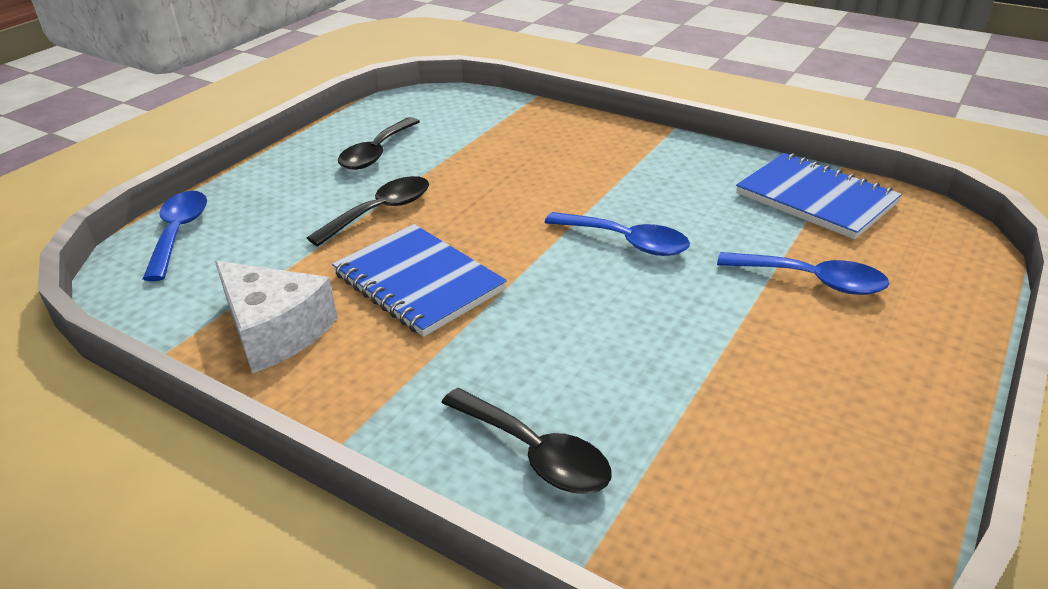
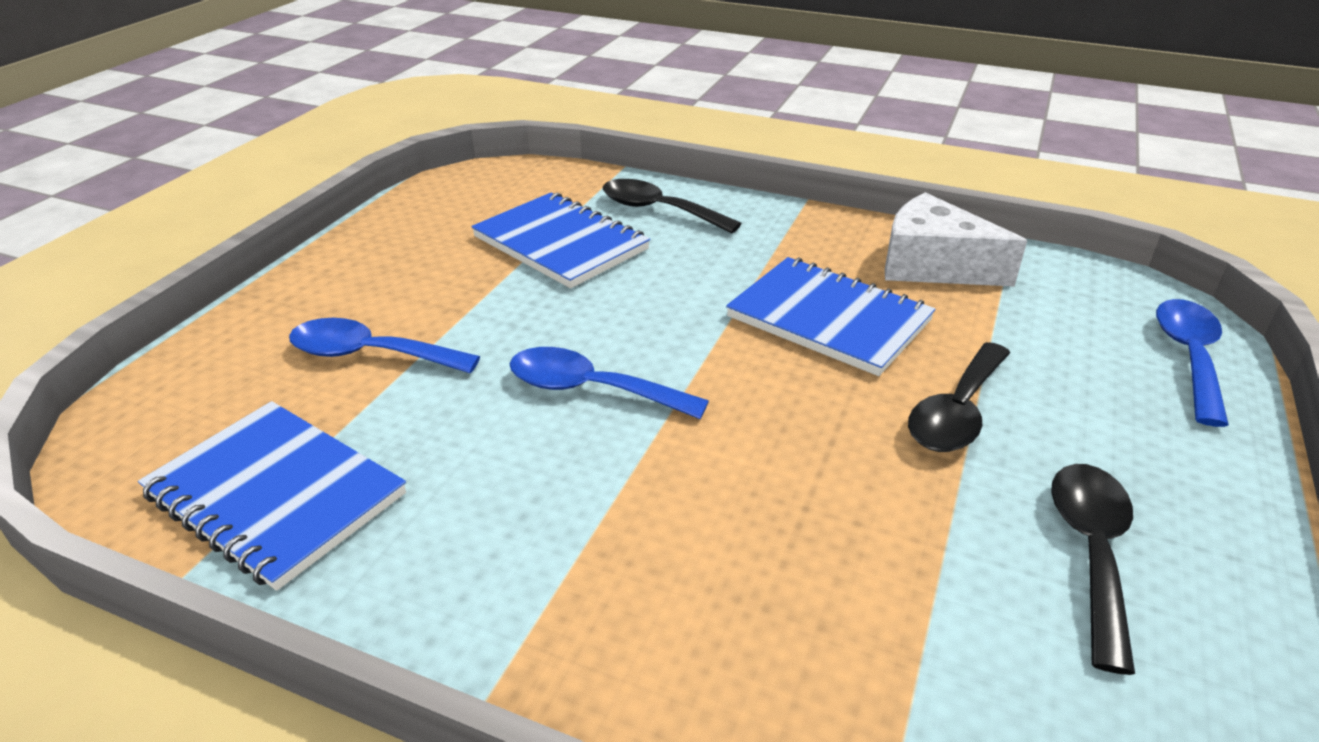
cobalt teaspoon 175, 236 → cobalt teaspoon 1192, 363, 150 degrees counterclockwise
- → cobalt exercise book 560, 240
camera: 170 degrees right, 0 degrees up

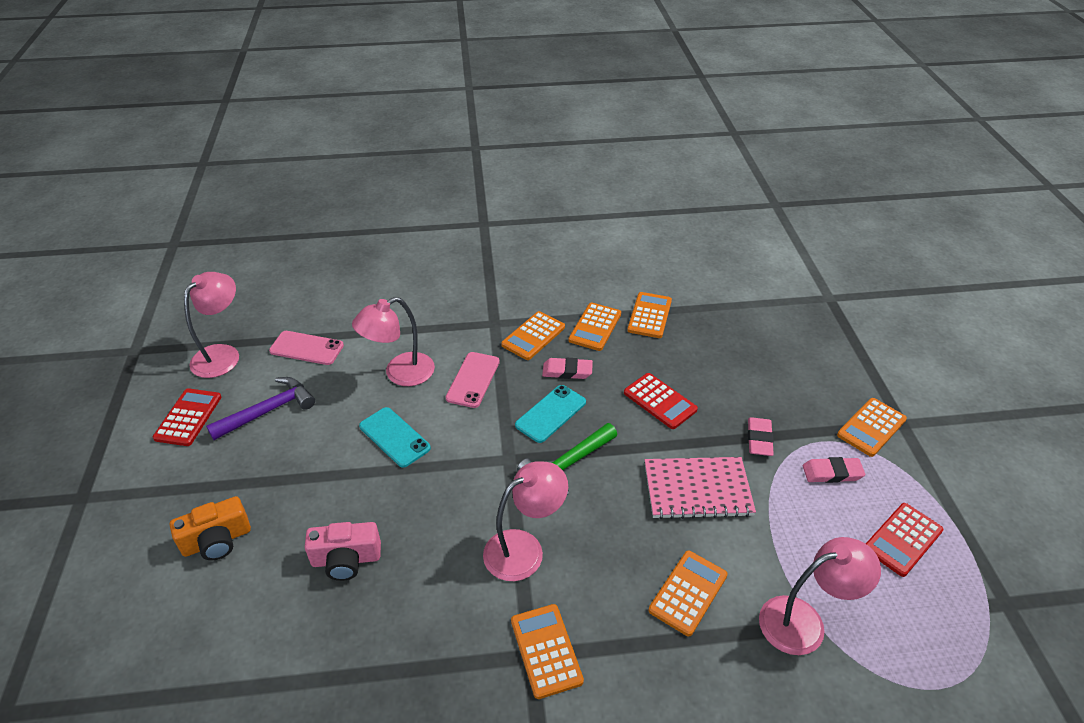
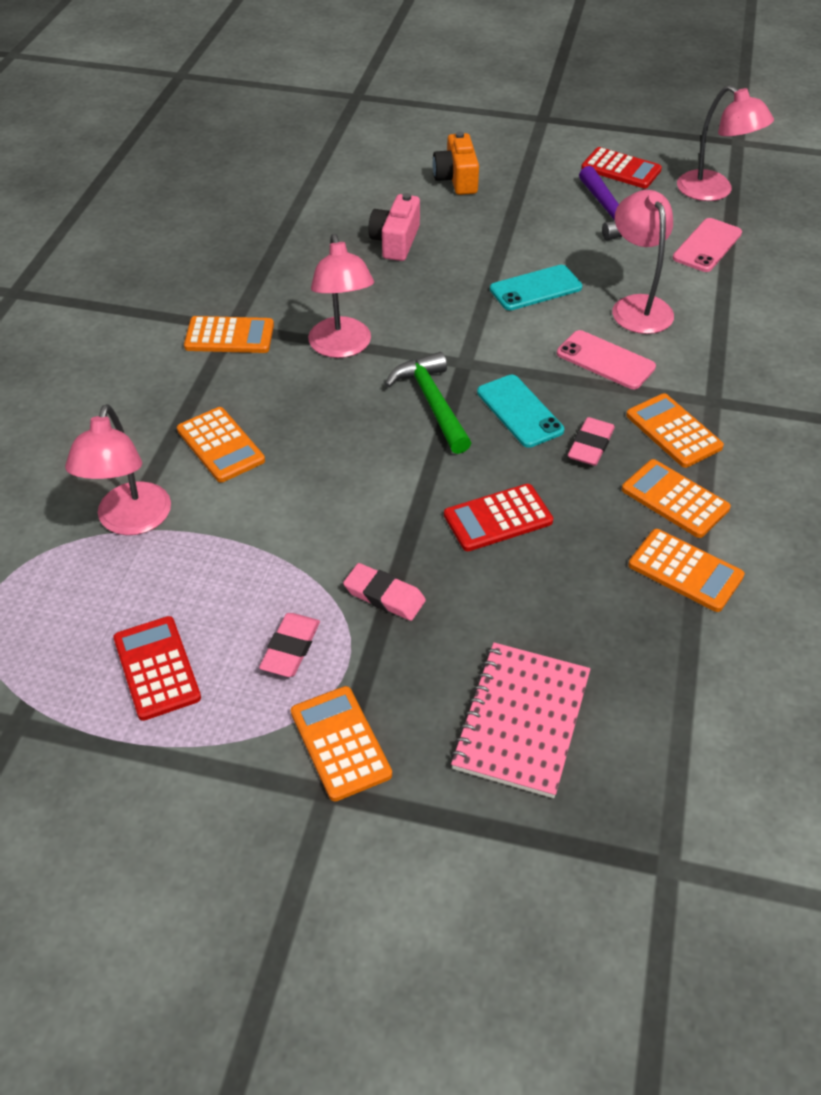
rose-pink exercise book 700, 488 → rose-pink exercise book 520, 720, move
camera: 110 degrees right, 5 degrees up

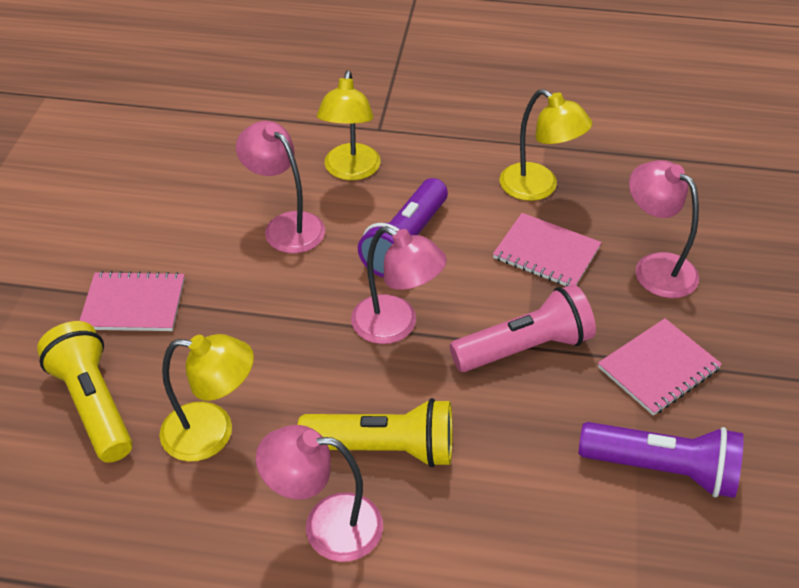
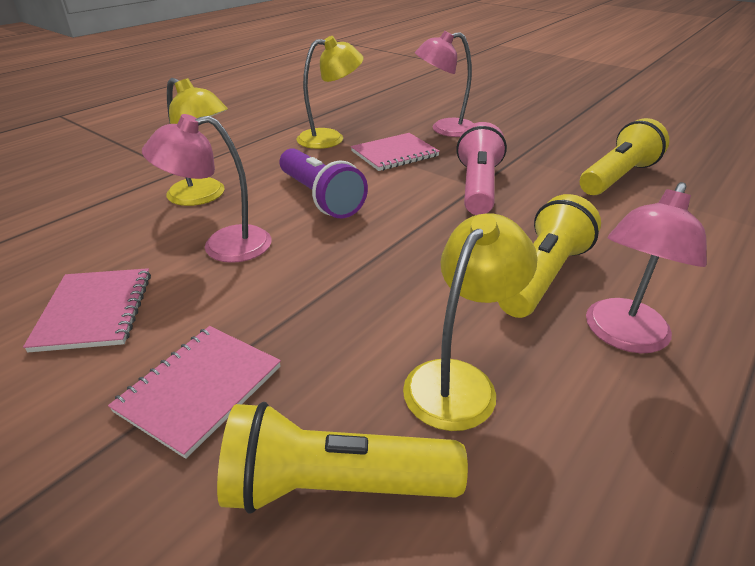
rose-pink desk lamp 399, 285 → -
rose-pink exercise book 660, 366 → rose-pink exercise book 87, 310, move
violet flashlight 661, 460 → yellow flashlight 624, 156
camera: 60 degrees left, 10 degrees down

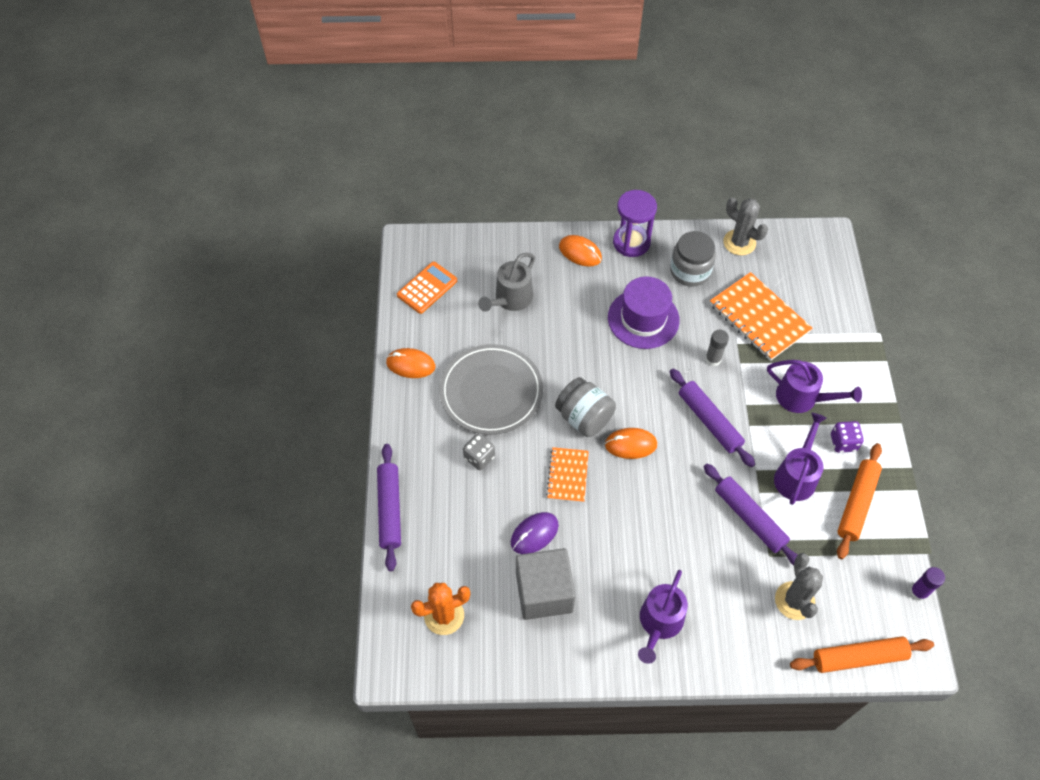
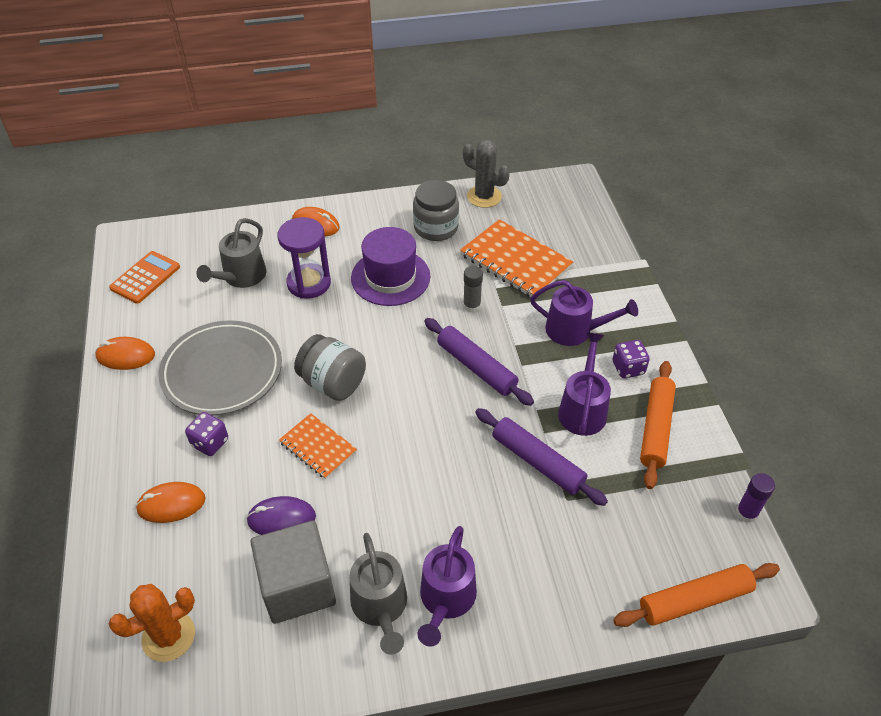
violet hourglass 635, 223 → violet hourglass 304, 258, move
orange-coloured computer mouse 631, 443 → orange-coloured computer mouse 170, 502, move
gray dice 479, 452 → violet dice 206, 434
violet rolling pin 389, 507 → -
orange-coloured exercise book 567, 475 → orange-coloured exercise book 318, 446, 45 degrees counterclockwise
violet computer mouse 535, 533 → violet computer mouse 281, 515, 45 degrees clockwise
gray cactus 799, 586 → -
- → gray watering can 378, 594
camera: 10 degrees left, 10 degrees down

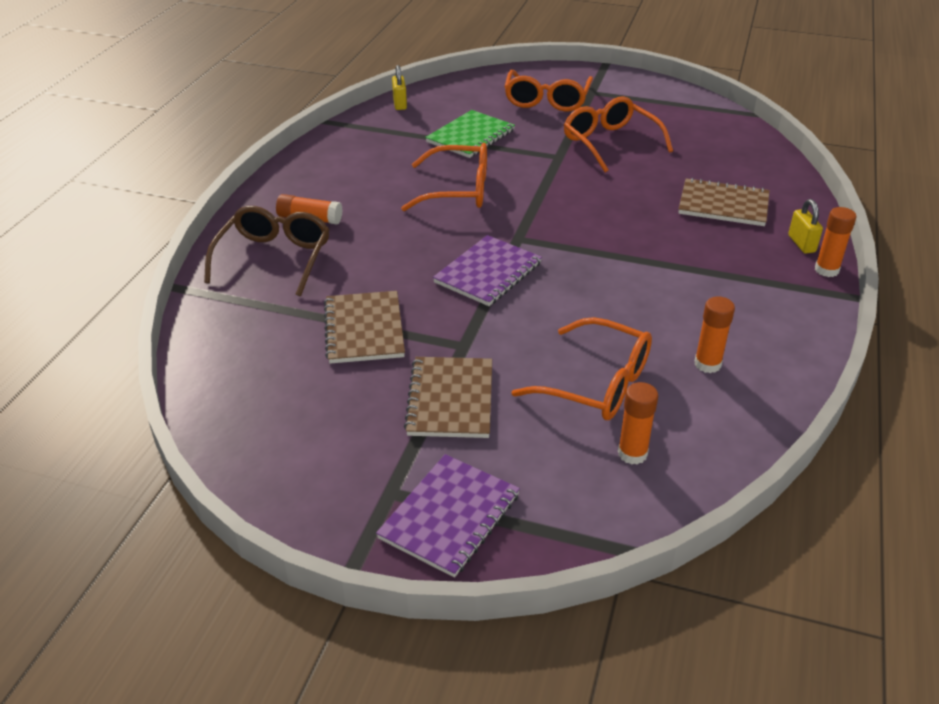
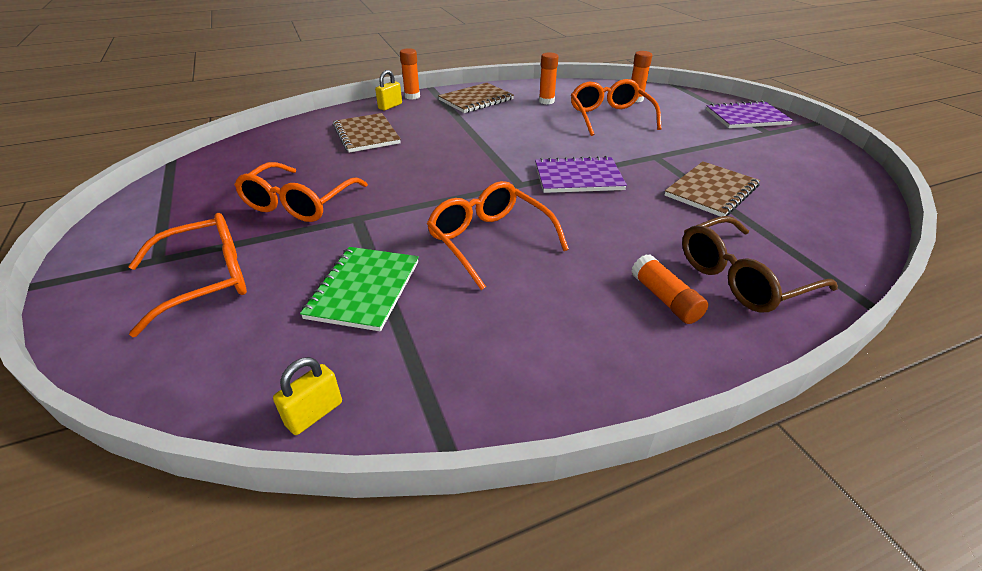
emerald exercise book 470, 134 → emerald exercise book 359, 289, 75 degrees counterclockwise
dark brown exercise book 448, 397 → dark brown exercise book 476, 98, move
camera: 130 degrees left, 0 degrees up

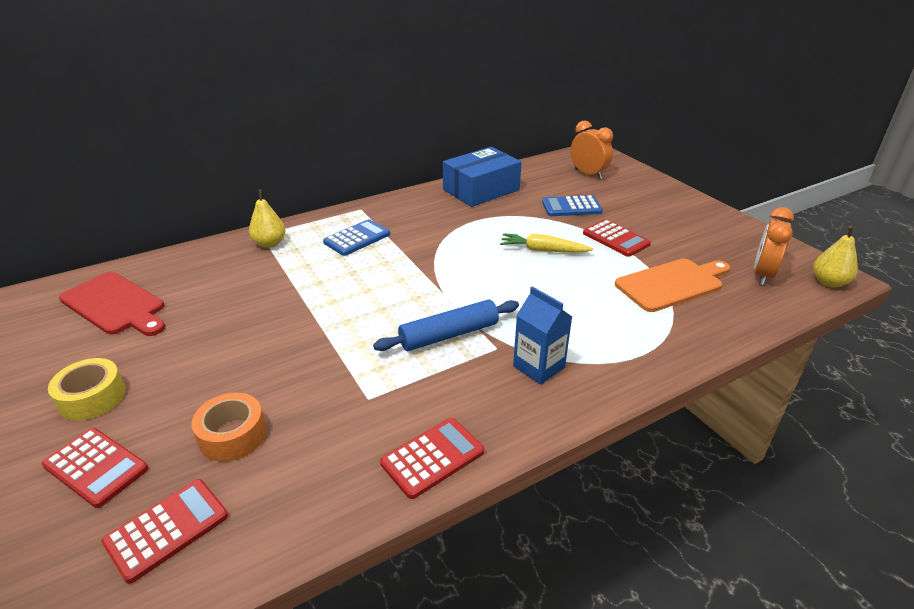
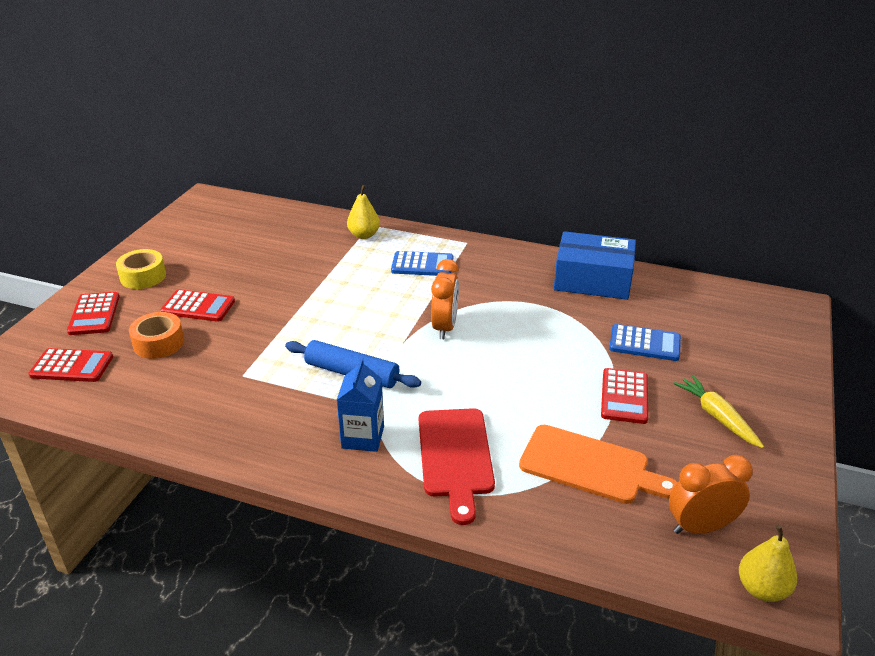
orange-coloured alarm clock 592, 150 → orange-coloured alarm clock 445, 299, move
cobalt pocket calculator 572, 205 → cobalt pocket calculator 645, 342, 150 degrees clockwise
yellow toy carrot 546, 243 → yellow toy carrot 719, 411, move
red cutting board 112, 304 → red cutting board 457, 466, move
red pocket calculator 432, 458 → red pocket calculator 198, 305, move
camera: 50 degrees right, 0 degrees up

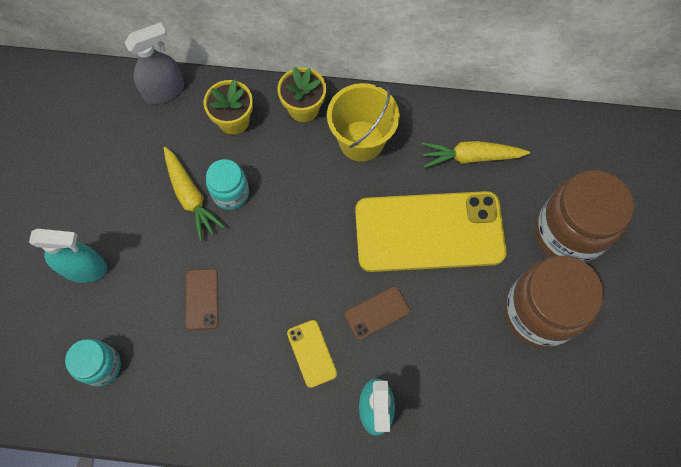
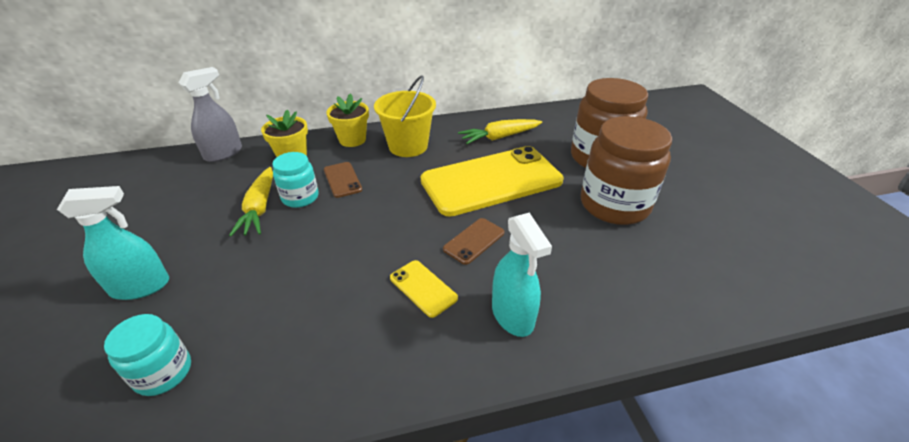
yellow toy carrot 194, 194 → yellow toy carrot 251, 201, 45 degrees clockwise
dark brown mobile phone 201, 299 → dark brown mobile phone 343, 180, move
camera: 20 degrees left, 30 degrees down

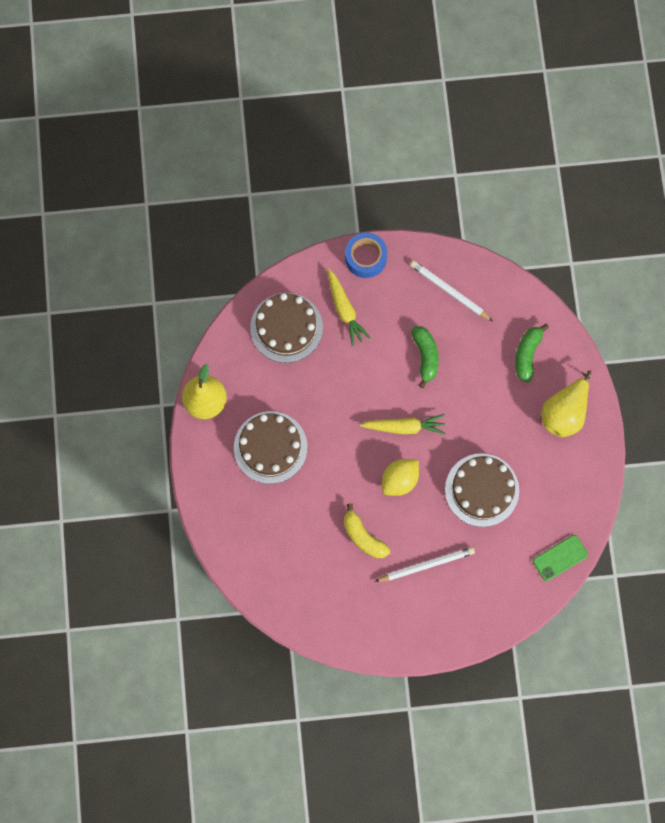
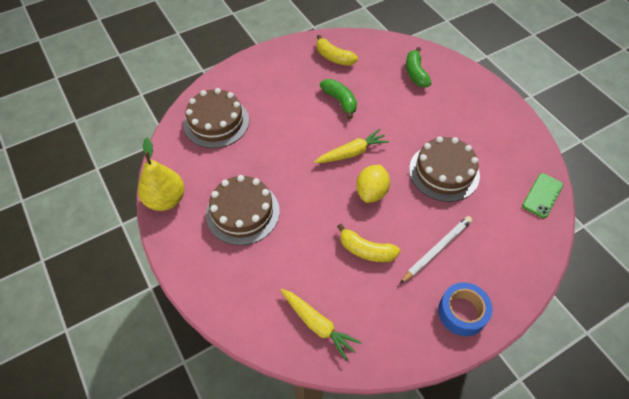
cobalt sticky tape 366, 255 → cobalt sticky tape 465, 309, move
pure white wooden pencil 451, 291 → yellow banana 337, 50
yellow toy carrot 349, 307 → yellow toy carrot 321, 325, move
yellow toy pear 567, 403 → -
camera: 25 degrees left, 20 degrees down

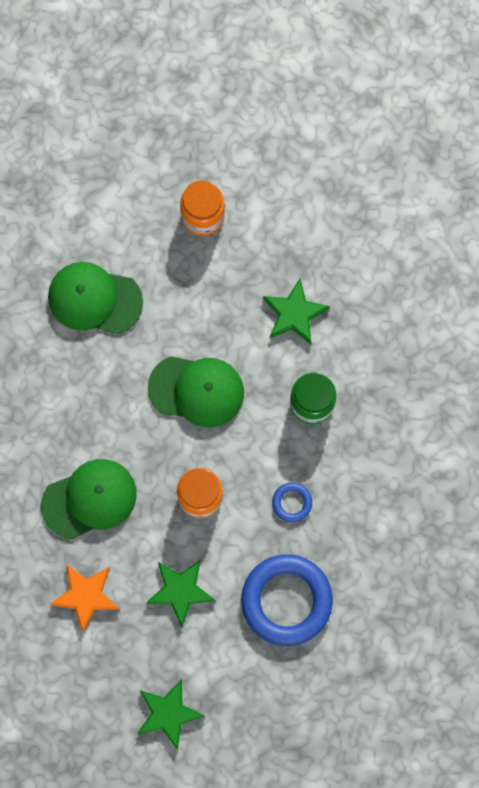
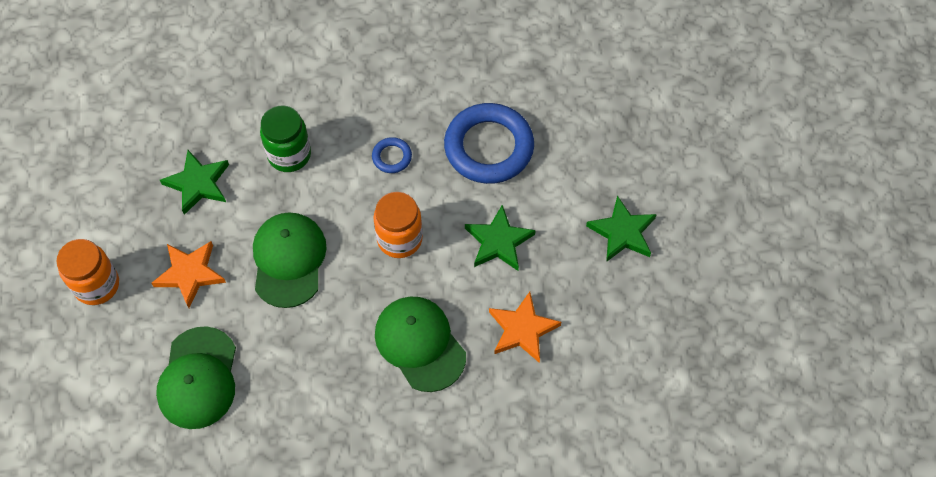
- → orange-coloured five-pointed star 188, 274
camera: 100 degrees left, 15 degrees down

